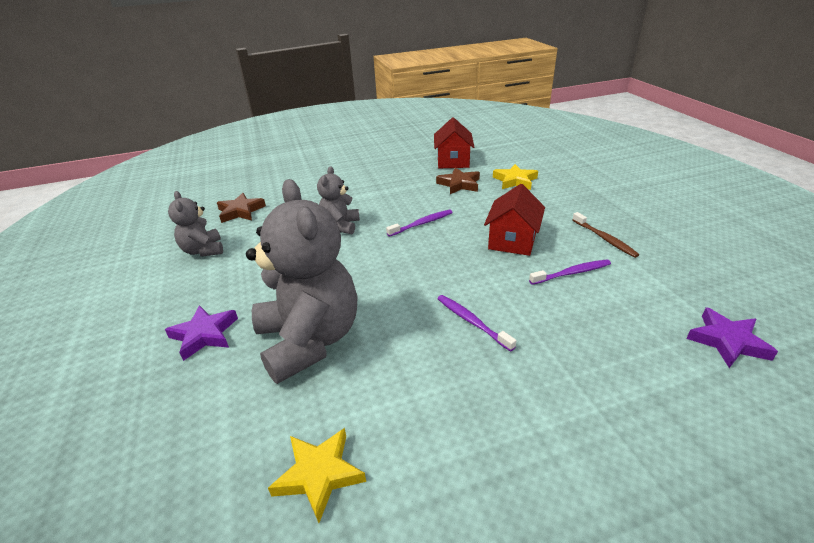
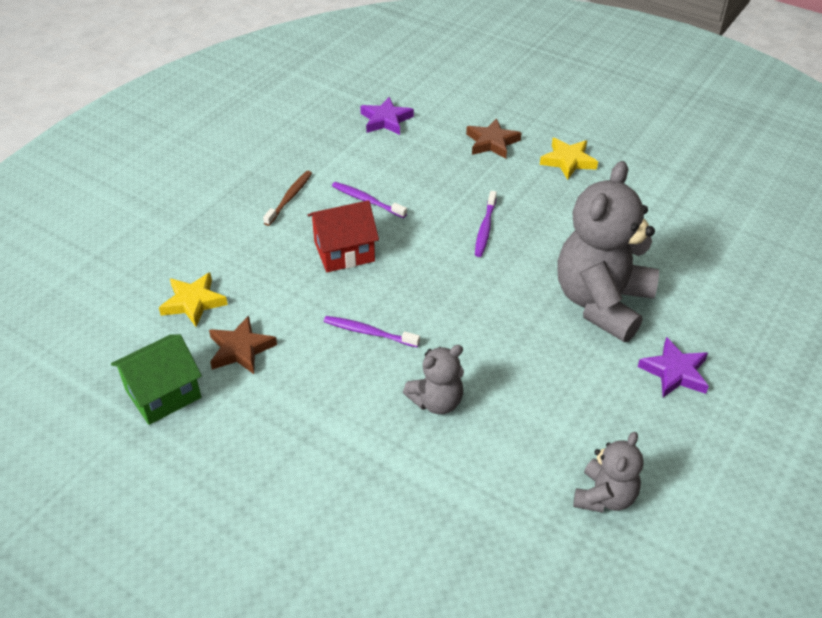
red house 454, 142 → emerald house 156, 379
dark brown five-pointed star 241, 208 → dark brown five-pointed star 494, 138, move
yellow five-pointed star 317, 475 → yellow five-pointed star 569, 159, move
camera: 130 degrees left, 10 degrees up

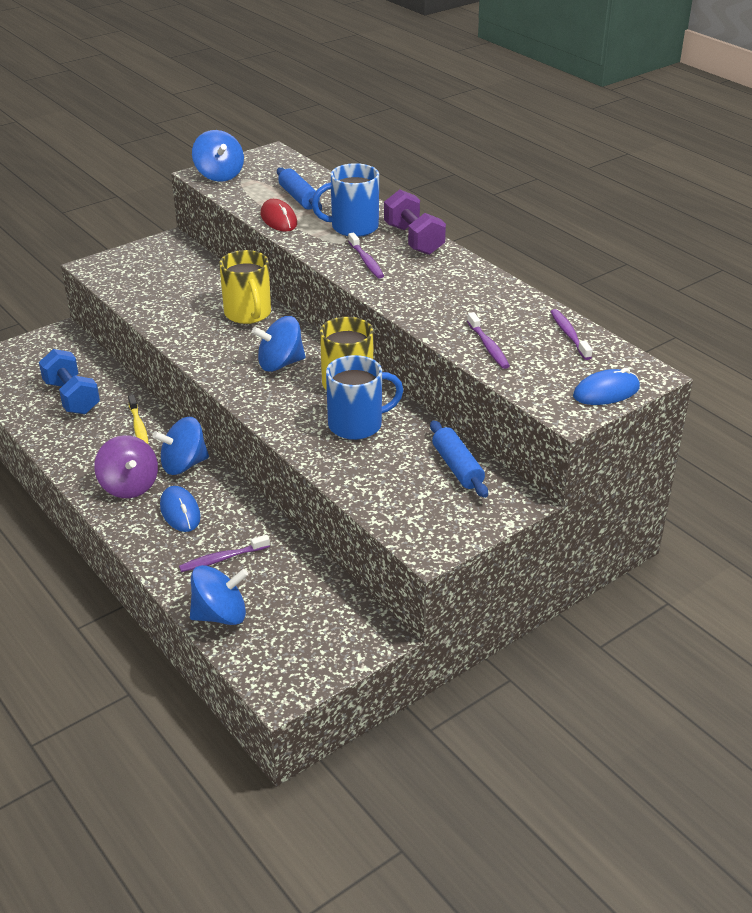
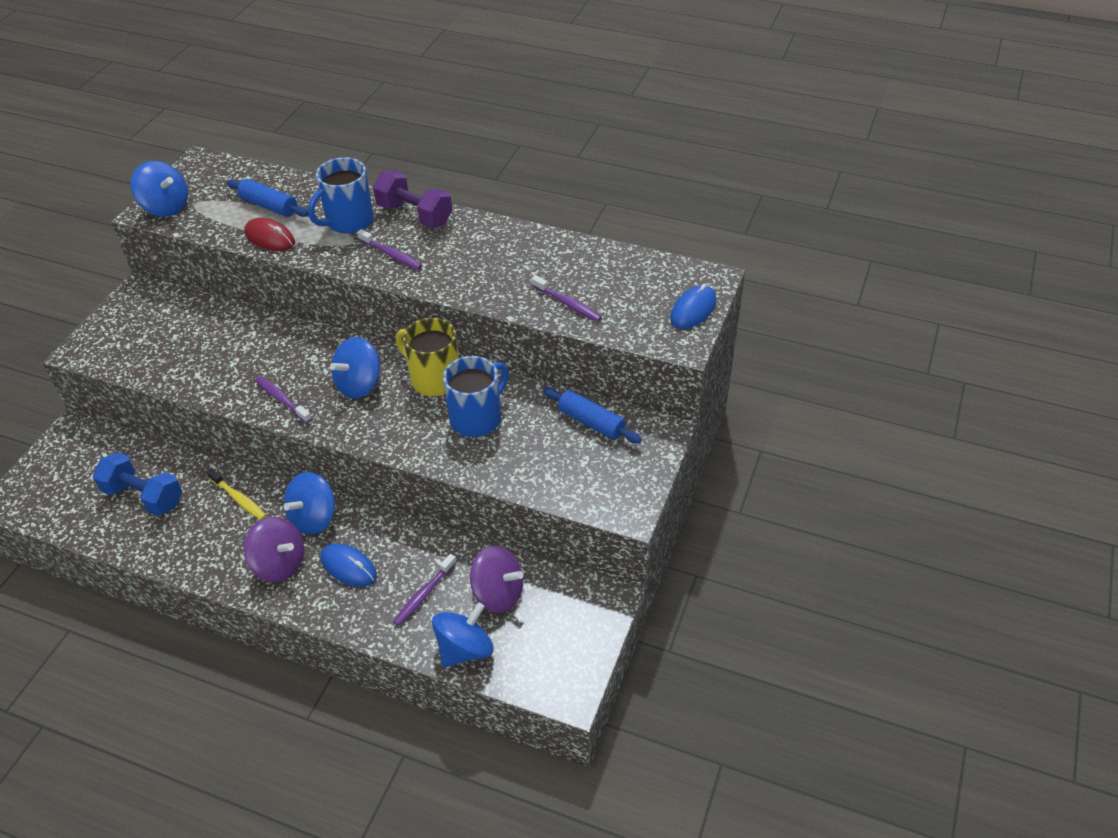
yellow tea mug 245, 287 → -
violet dental brush 571, 334 → violet dental brush 283, 399, move
- → violet toy top 496, 579
camera: 30 degrees left, 10 degrees up

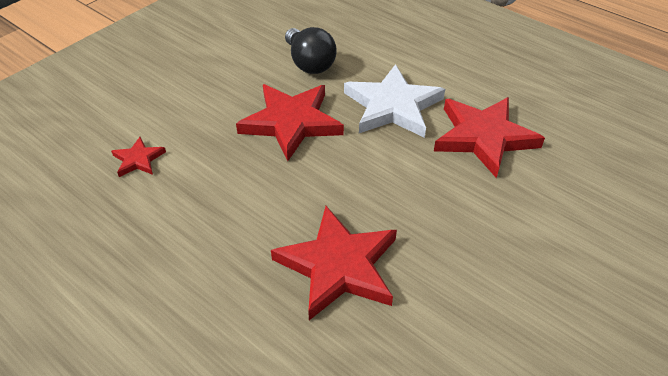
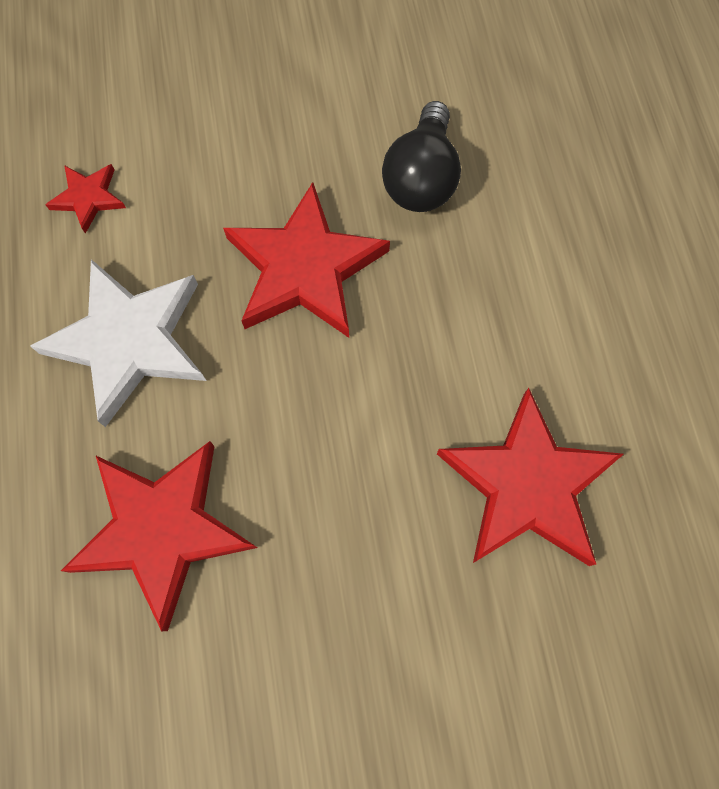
pure white five-pointed star 394, 101 → pure white five-pointed star 118, 343, move
camera: 40 degrees right, 25 degrees up

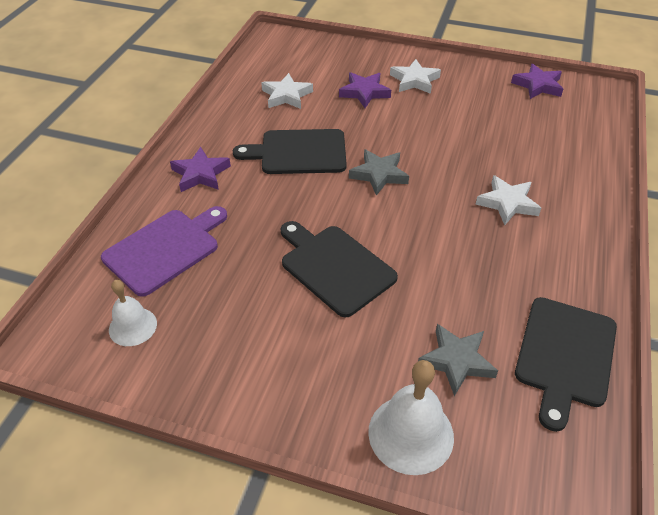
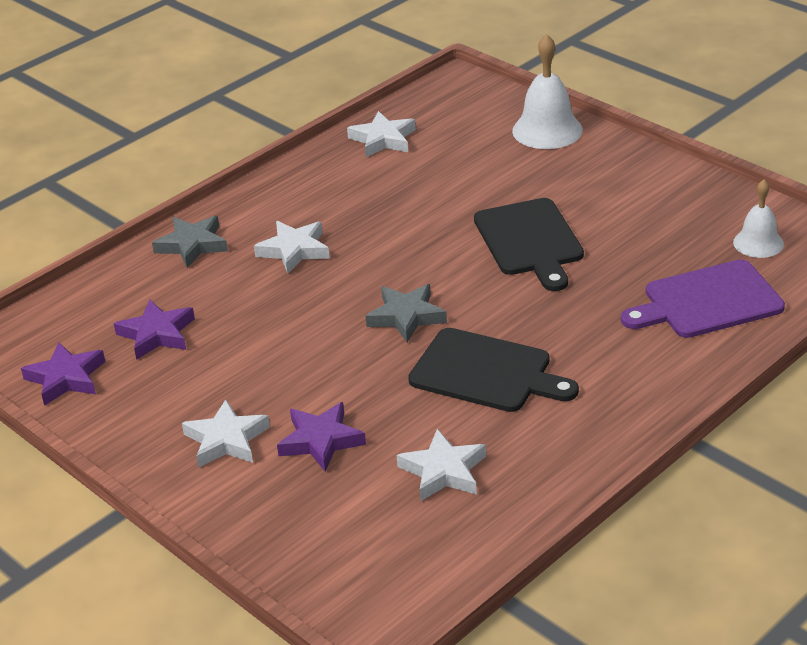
violet five-pointed star 200, 169 → violet five-pointed star 154, 330, move
ebony cutting board 566, 364 → pure white five-pointed star 381, 134
gray five-pointed star 458, 360 → gray five-pointed star 190, 242, move
camera: 150 degrees left, 10 degrees down

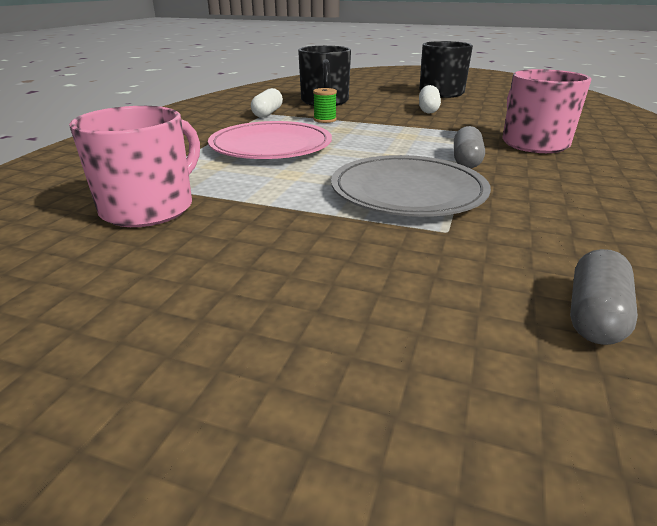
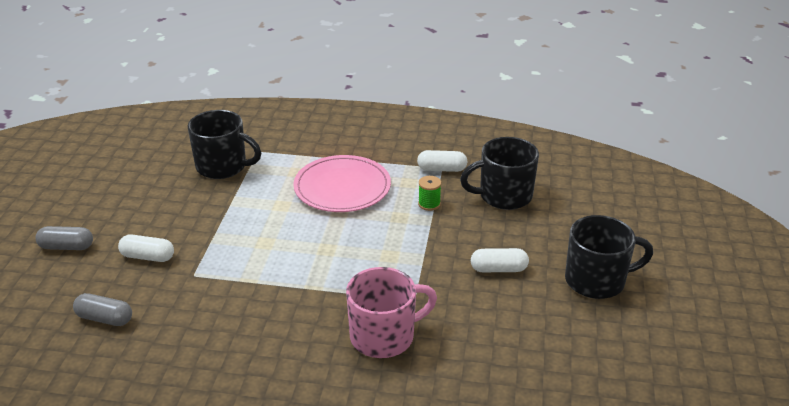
rose-pink tea mug 134, 166 → ebony tea mug 224, 144
gray capsule 469, 147 → gray capsule 64, 238, move
gray flat dish 411, 186 → -
- → pure white capsule 146, 248
camera: 80 degrees right, 5 degrees up

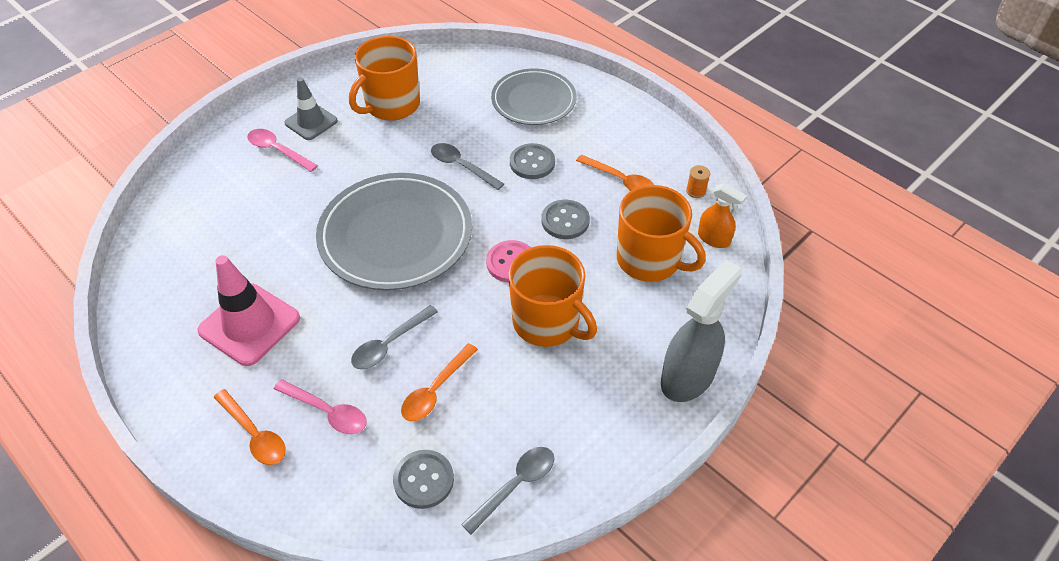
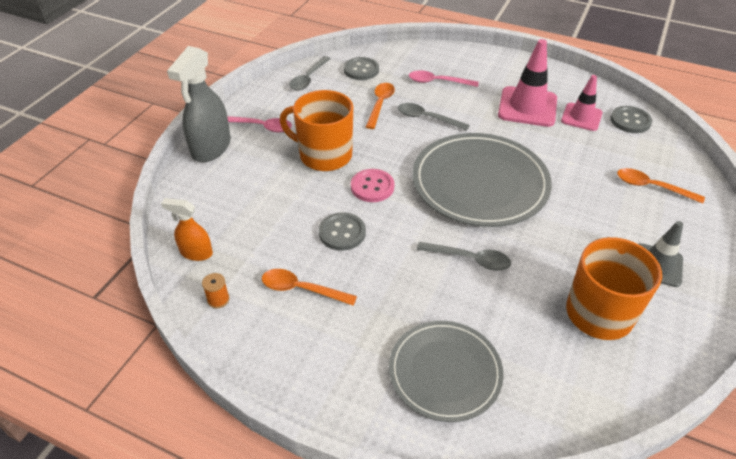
rose-pink teaspoon 282, 150 → rose-pink teaspoon 259, 124, move
gray sewing button 532, 161 → gray sewing button 631, 119, move
orange-coloured tea mug 661, 233 → -
gray teaspoon 394, 337 → gray teaspoon 434, 117, 90 degrees counterclockwise
orange-coloured teaspoon 250, 427 → orange-coloured teaspoon 661, 186, move
- → rose-pink road cone 582, 103
camera: 160 degrees right, 5 degrees down

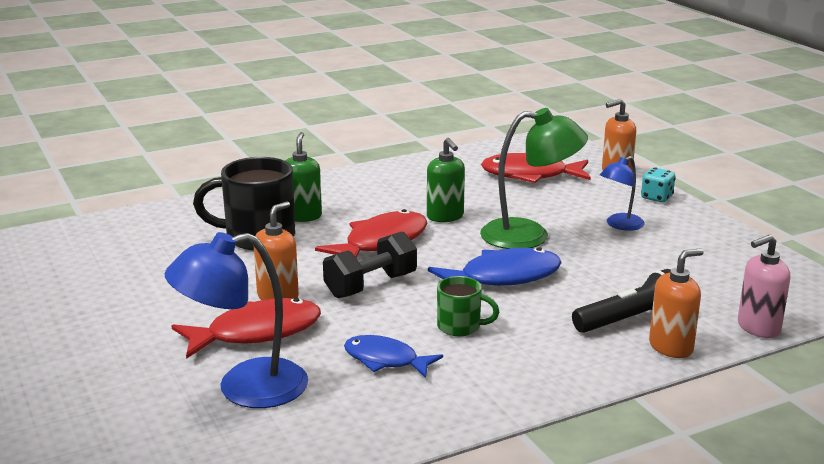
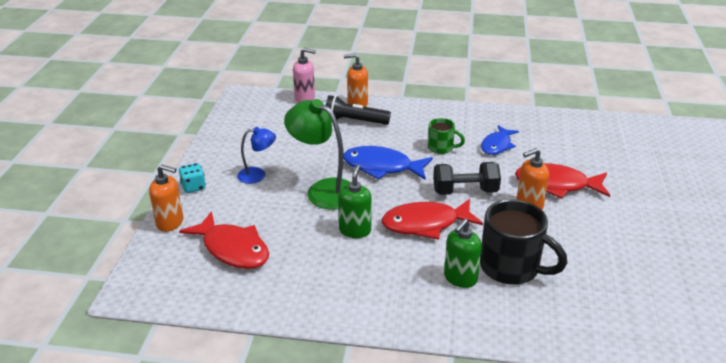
cobalt desk lamp 236, 320 → -
emerald tea mug 468, 306 → emerald tea mug 446, 136, 150 degrees clockwise
cobalt toy fish 393, 356 → cobalt toy fish 500, 140, 60 degrees clockwise
camera: 145 degrees left, 10 degrees up

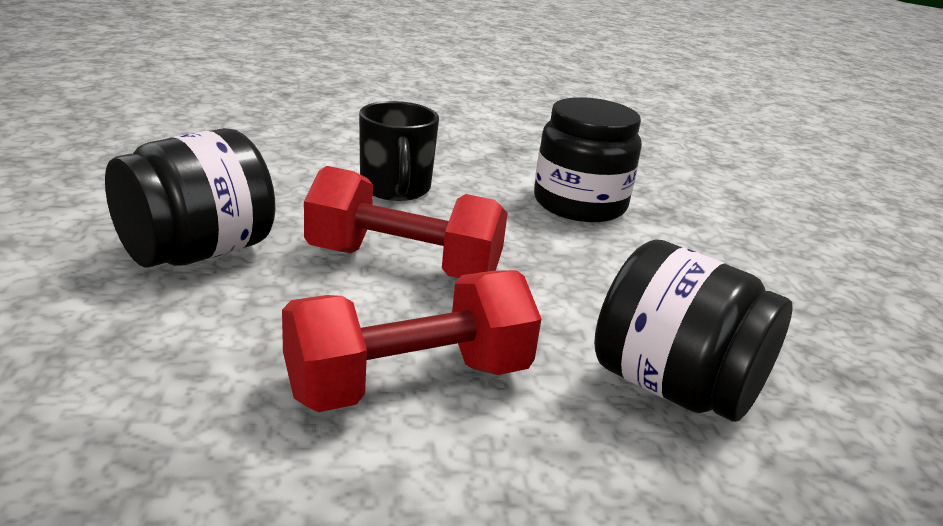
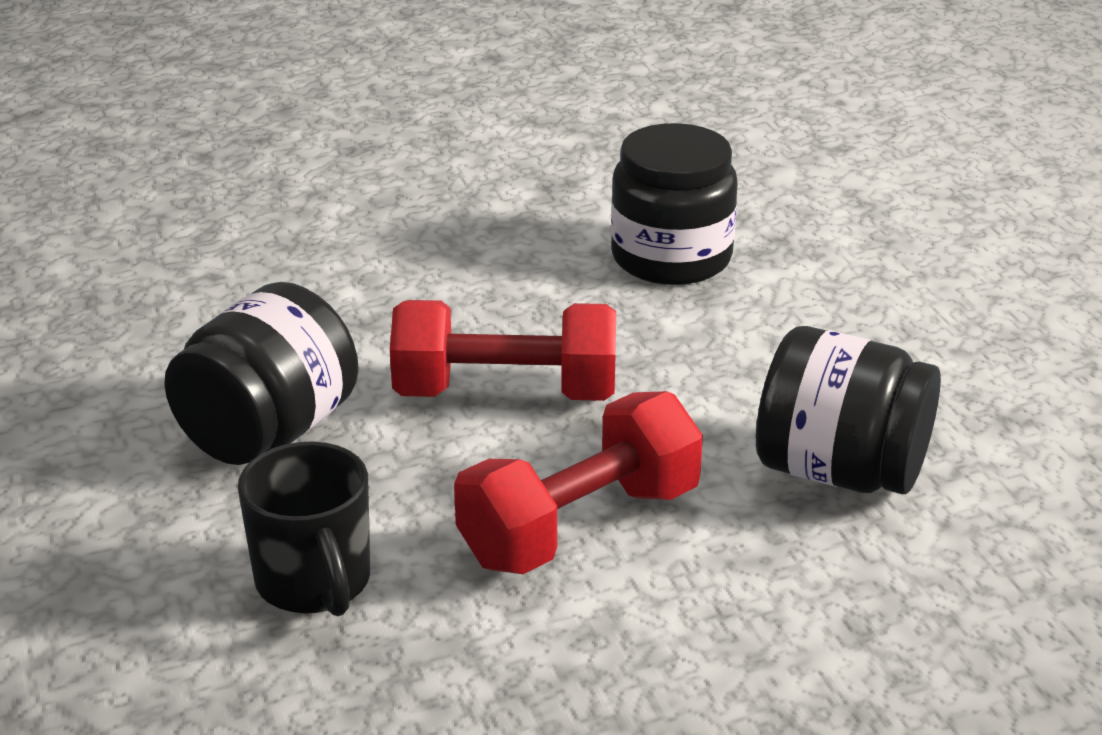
ebony tea mug 399, 151 → ebony tea mug 304, 528, move
camera: 10 degrees left, 5 degrees up

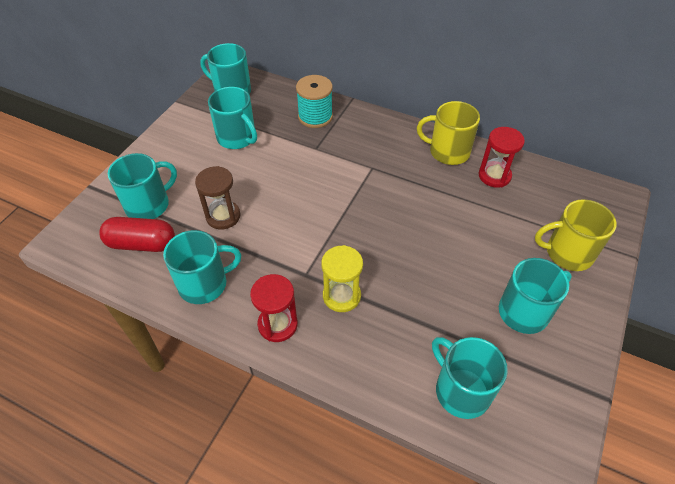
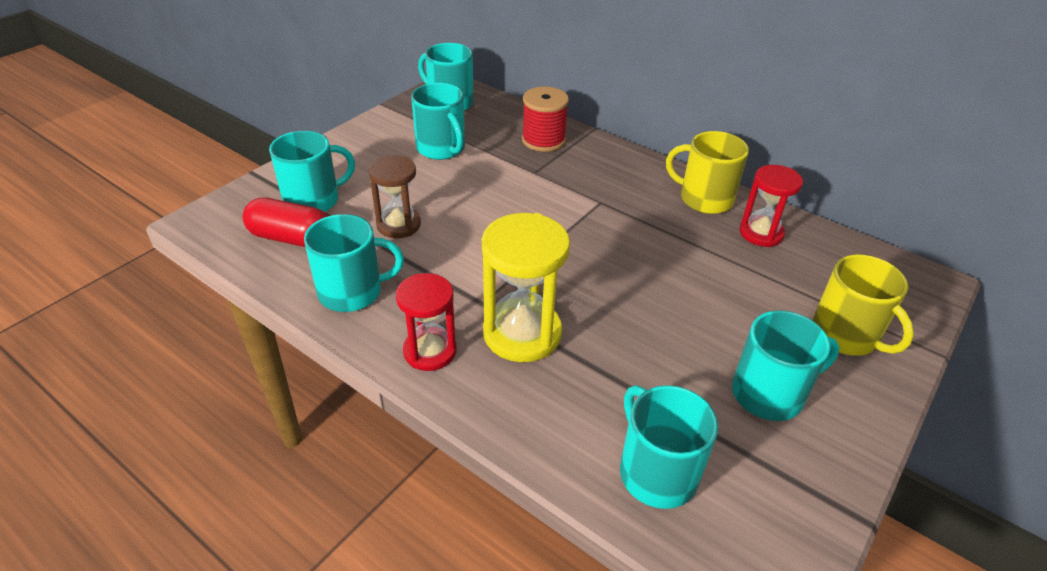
teal bobbin 314, 101 → red bobbin 545, 119
yellow tea mug 576, 235 → yellow tea mug 863, 305, 135 degrees counterclockwise
yellow hourglass 342, 278 → yellow hourglass 526, 287, x1.53
camera: 10 degrees right, 10 degrees down

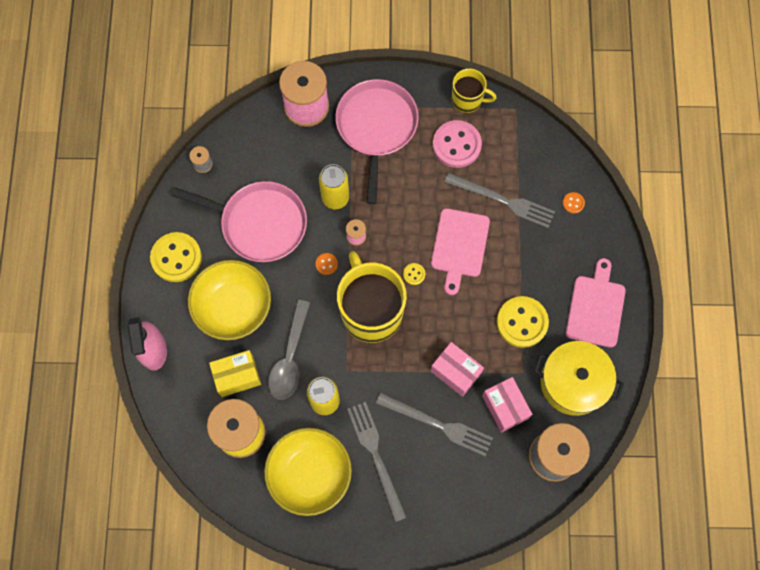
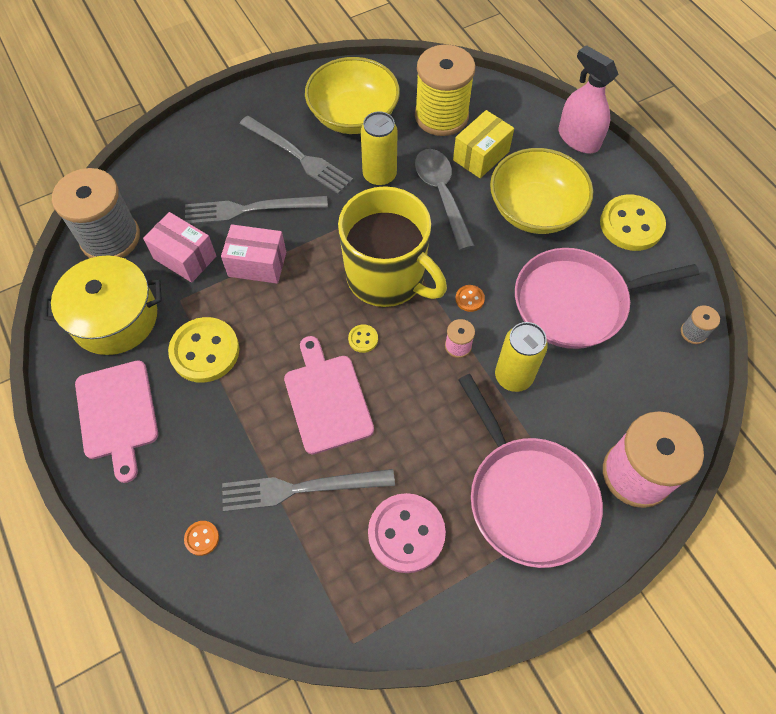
yellow tea mug 474, 90 → -
camera: 150 degrees right, 10 degrees down

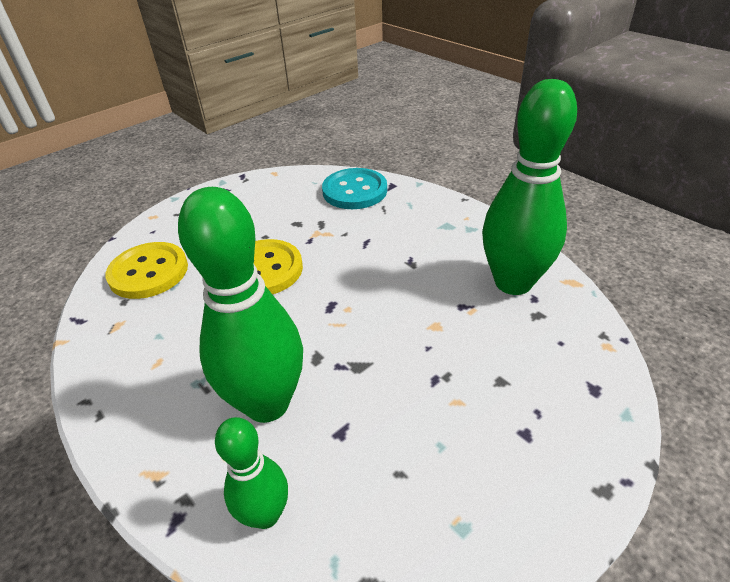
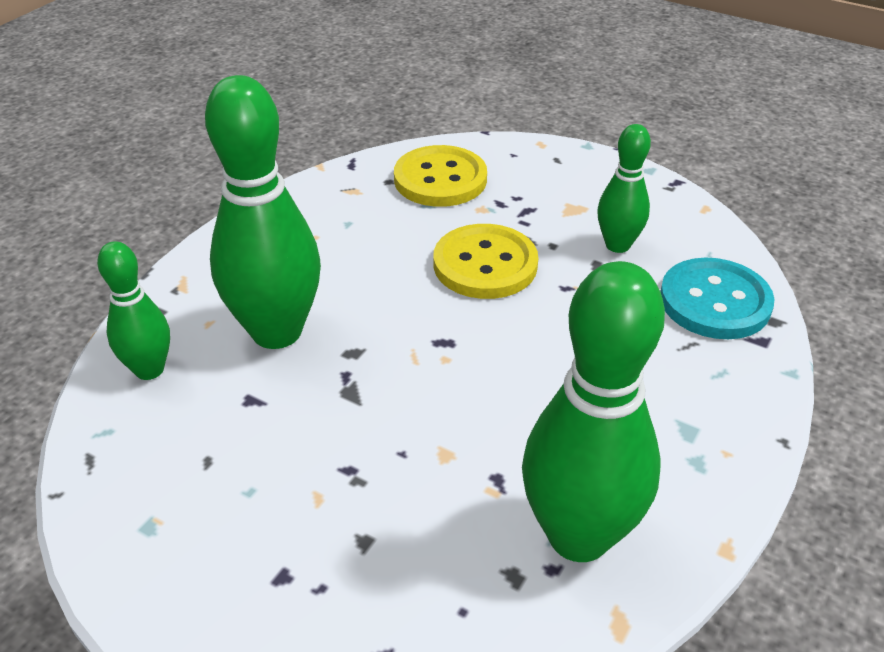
- → emerald tenpin 624, 188
camera: 70 degrees right, 0 degrees up

